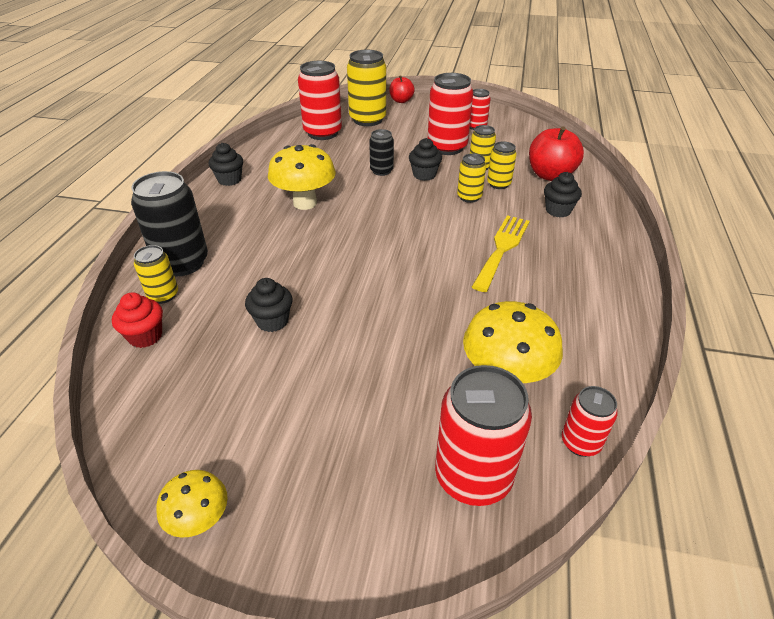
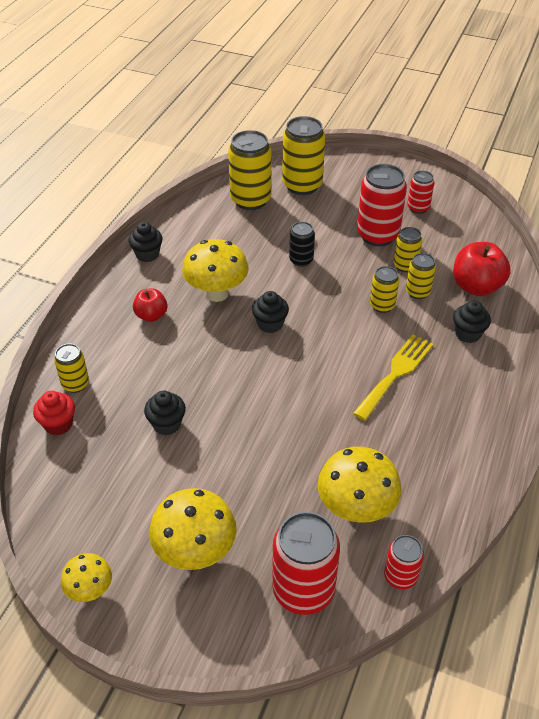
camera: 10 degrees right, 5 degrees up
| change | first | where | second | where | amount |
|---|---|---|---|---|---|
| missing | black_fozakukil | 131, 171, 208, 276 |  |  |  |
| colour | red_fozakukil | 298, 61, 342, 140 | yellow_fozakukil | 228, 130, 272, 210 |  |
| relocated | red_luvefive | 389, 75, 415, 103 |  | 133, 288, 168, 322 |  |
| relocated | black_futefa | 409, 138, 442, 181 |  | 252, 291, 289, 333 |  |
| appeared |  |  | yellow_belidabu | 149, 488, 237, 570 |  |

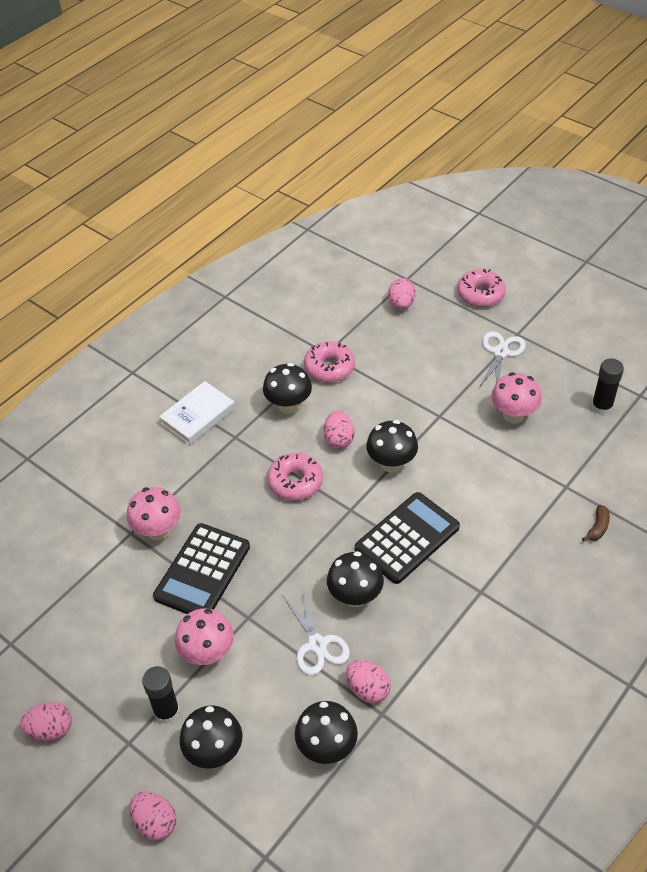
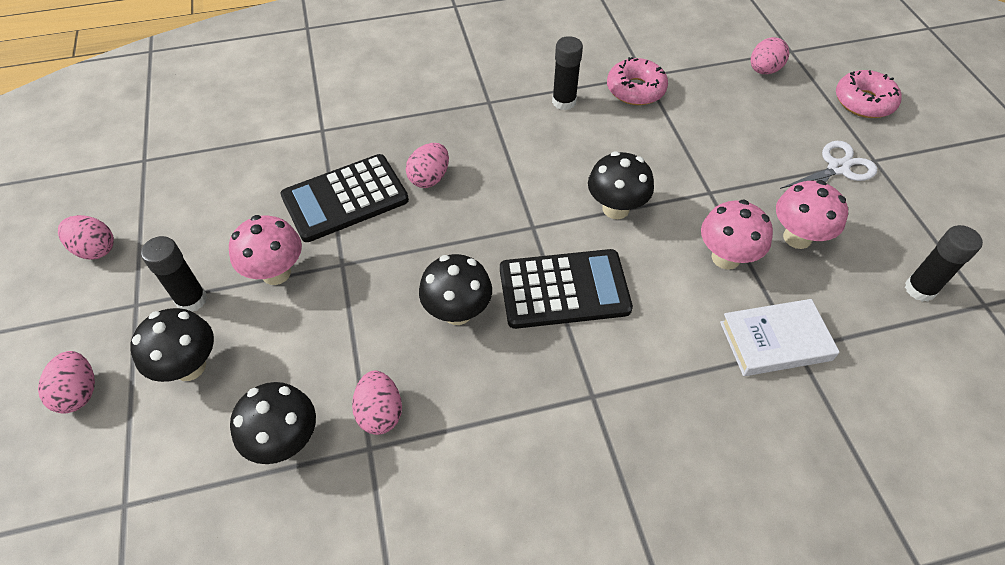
camera: 35 degrees right, 5 degrees up
| change | first | where | second | where | amount |
|---|---|---|---|---|---|
| relocated | pink_belidabu | 127, 487, 181, 540 |  | 701, 200, 773, 270 |  |
| relocated | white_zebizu | 159, 381, 235, 445 |  | 720, 299, 840, 376 |  |
| exchanged | black_belidabu | 263, 363, 312, 414 | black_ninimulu | 552, 36, 583, 110 |  |
| missing | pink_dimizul | 267, 453, 323, 501 |  |  |  |
| missing | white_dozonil | 282, 588, 350, 675 |  |  |  |
| relocated | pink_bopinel | 324, 411, 354, 449 |  | 406, 143, 449, 188 |  |
| missing | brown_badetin | 582, 505, 610, 541 |  |  |  |

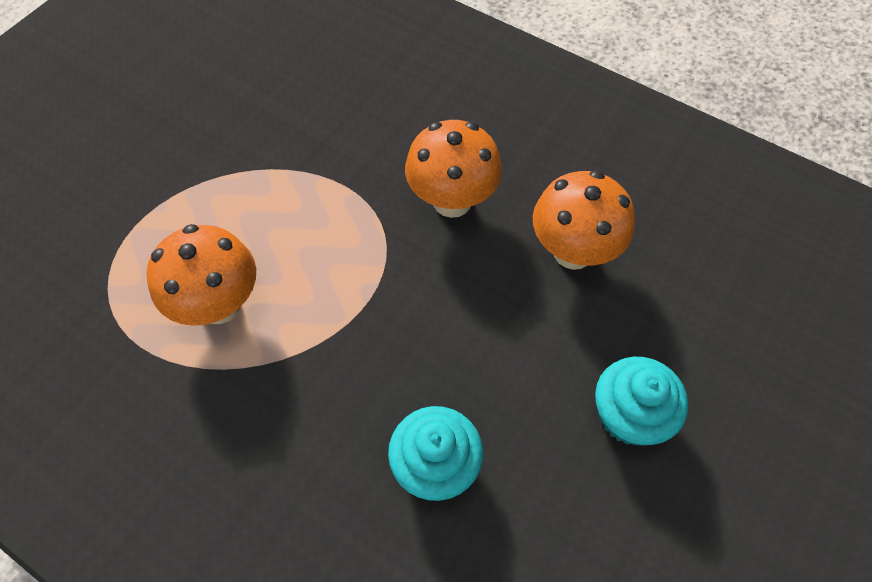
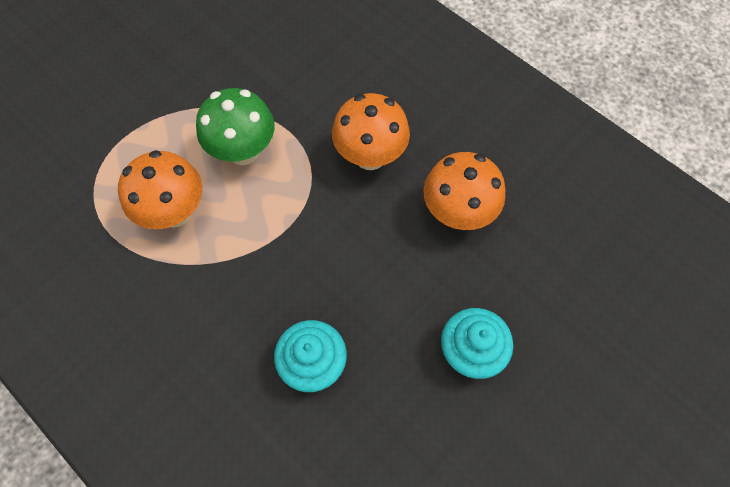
camera: 10 degrees right, 5 degrees up
| change | first | where | second | where | amount |
|---|---|---|---|---|---|
| appeared |  |  | green_belidabu | 196, 88, 275, 165 |  |

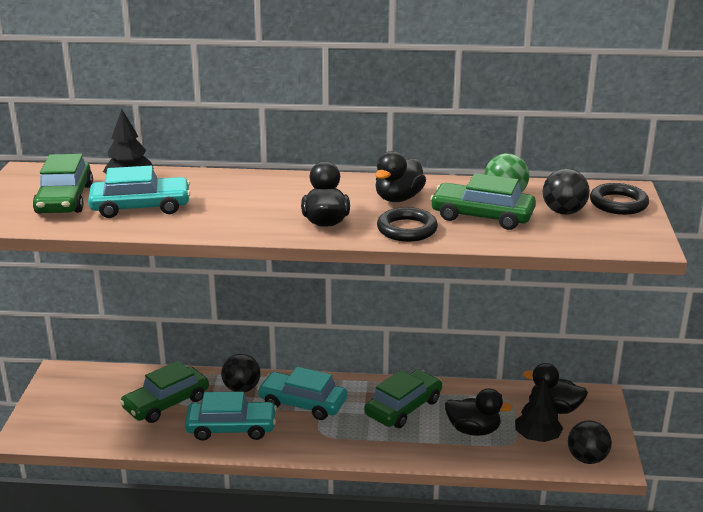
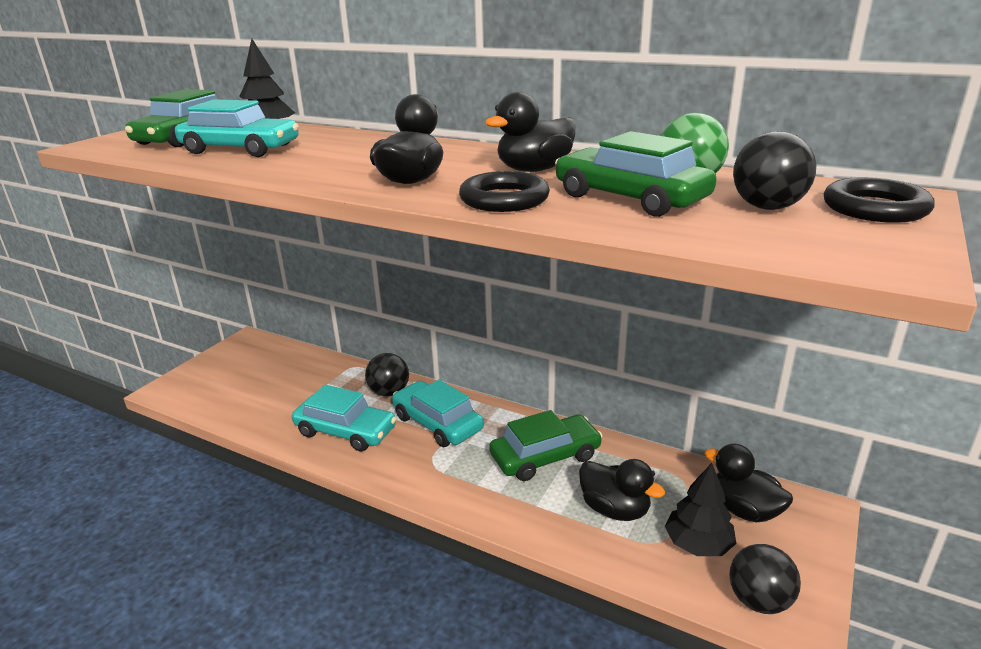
camera: 25 degrees right, 0 degrees up
| change | first | where | second | where | amount |
|---|---|---|---|---|---|
| missing | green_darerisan | 120, 361, 209, 423 |  |  |  |

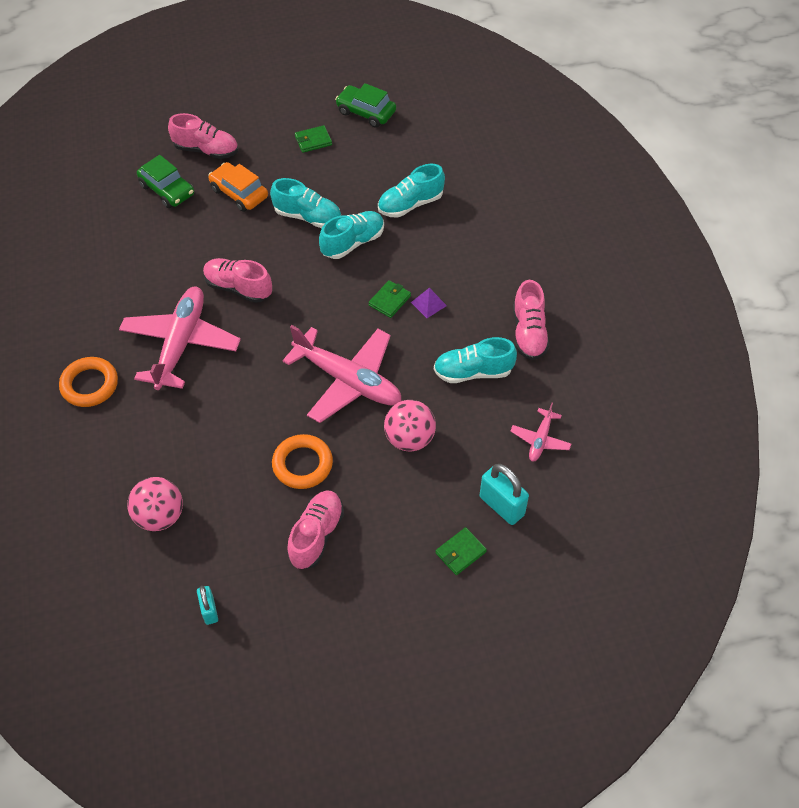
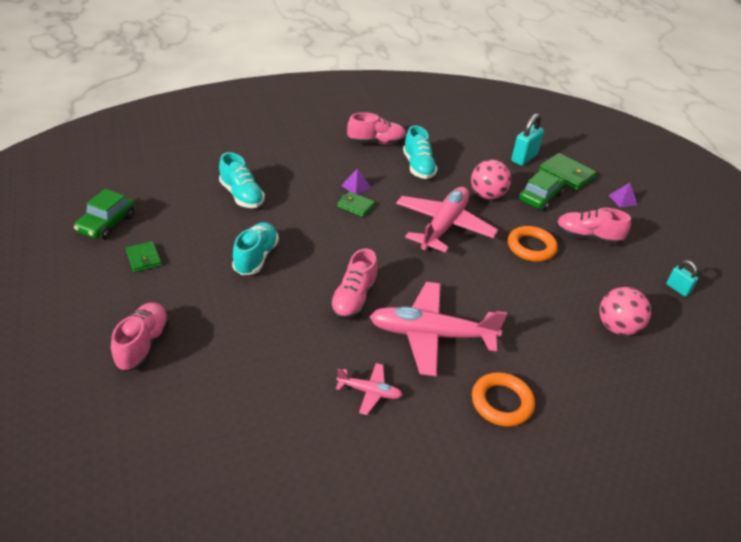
camera: 100 degrees left, 15 degrees down
| change | first | where | second | where | amount |
|---|---|---|---|---|---|
| relocated | green_darerisan | 137, 155, 194, 208 |  | 519, 171, 565, 211 |  |
| spun | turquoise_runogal | 197, 586, 218, 625 |  | 666, 260, 698, 297 | 75 degrees clockwise |
| missing | orange_darerisan | 208, 162, 268, 212 |  |  |  |
| missing | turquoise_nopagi | 319, 211, 384, 259 |  |  |  |
| size | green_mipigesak | 435, 527, 487, 575 |  | 538, 153, 597, 191 | x1.64 |
| relocated | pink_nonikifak | 510, 403, 571, 462 |  | 336, 363, 403, 415 |  |
| appeared |  |  | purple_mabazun | 609, 183, 638, 208 |  |

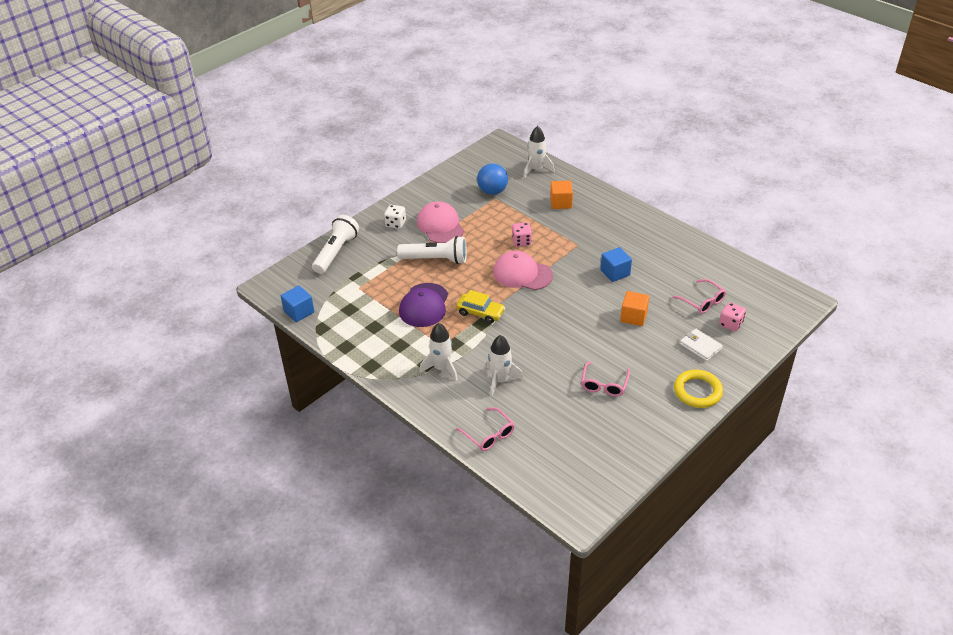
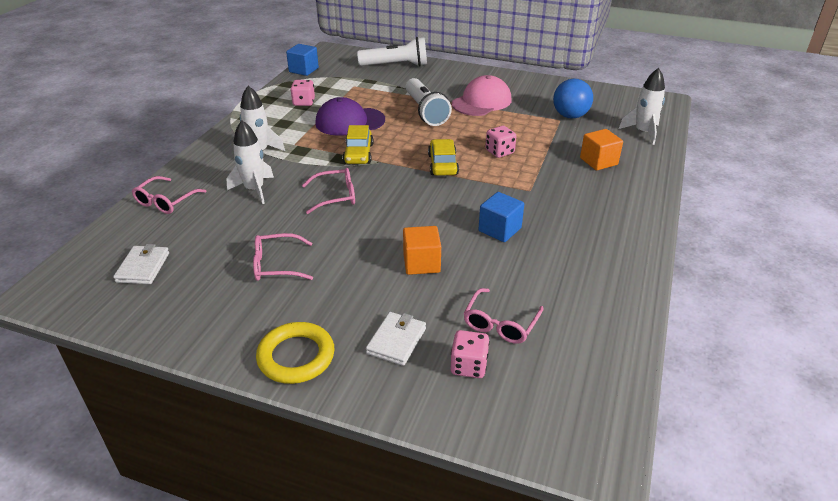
camera: 65 degrees right, 5 degrees down
| change | first | where | second | where | amount |
|---|---|---|---|---|---|
| missing | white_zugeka | 384, 205, 406, 229 |  |  |  |
| exchanged | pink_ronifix | 493, 251, 553, 290 | yellow_darerisan | 428, 139, 459, 176 |  |
| appeared |  |  | white_mipigesak | 113, 244, 169, 284 |  |
| appeared |  |  | pink_zugeka | 290, 80, 315, 106 |  |
| appeared |  |  | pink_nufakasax | 302, 168, 355, 214 |  |

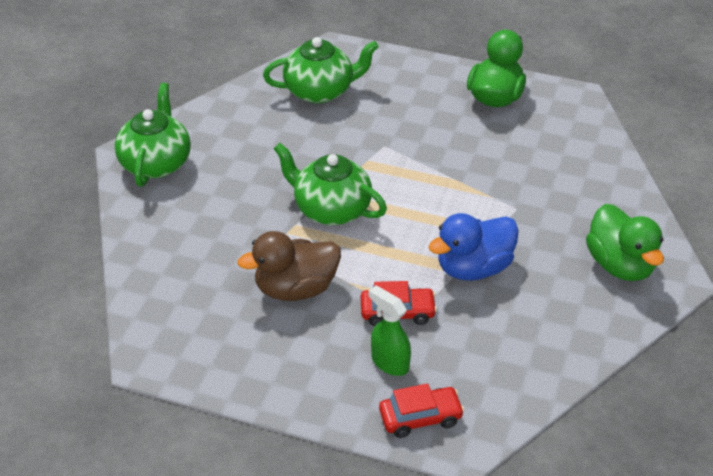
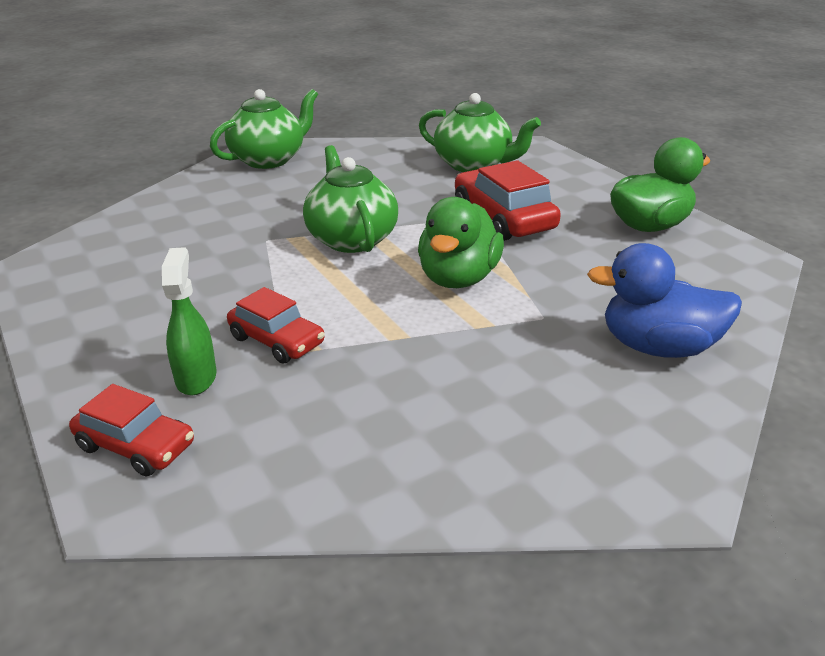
camera: 40 degrees right, 10 degrees down
| change | first | where | second | where | amount |
|---|---|---|---|---|---|
| missing | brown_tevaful | 237, 231, 341, 301 |  |  |  |
| relocated | blue_tevaful | 428, 213, 519, 281 |  | 587, 243, 742, 358 |  |
| relocated | green_tevaful | 586, 204, 664, 281 |  | 418, 197, 504, 288 |  |
| appeared |  |  | red_darerisan | 455, 160, 561, 241 |  |

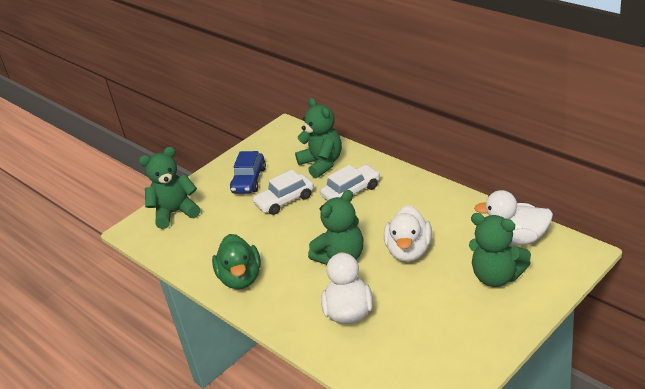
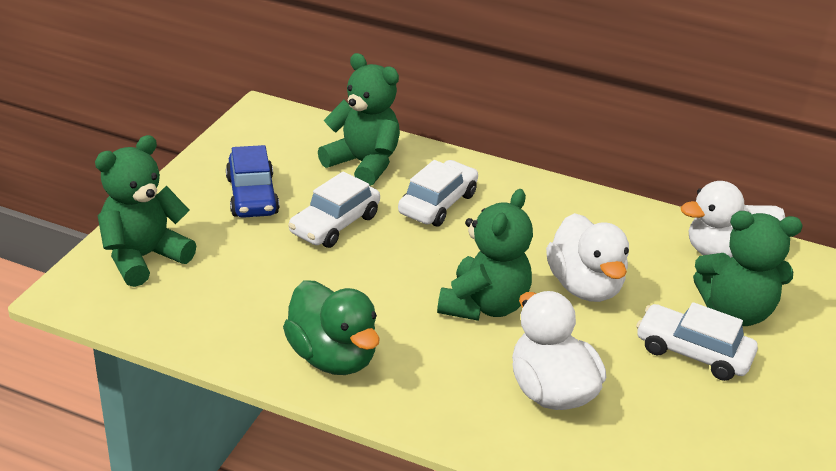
camera: 30 degrees left, 0 degrees up
| change | first | where | second | where | amount |
|---|---|---|---|---|---|
| appeared |  |  | white_darerisan | 636, 302, 758, 381 |  |

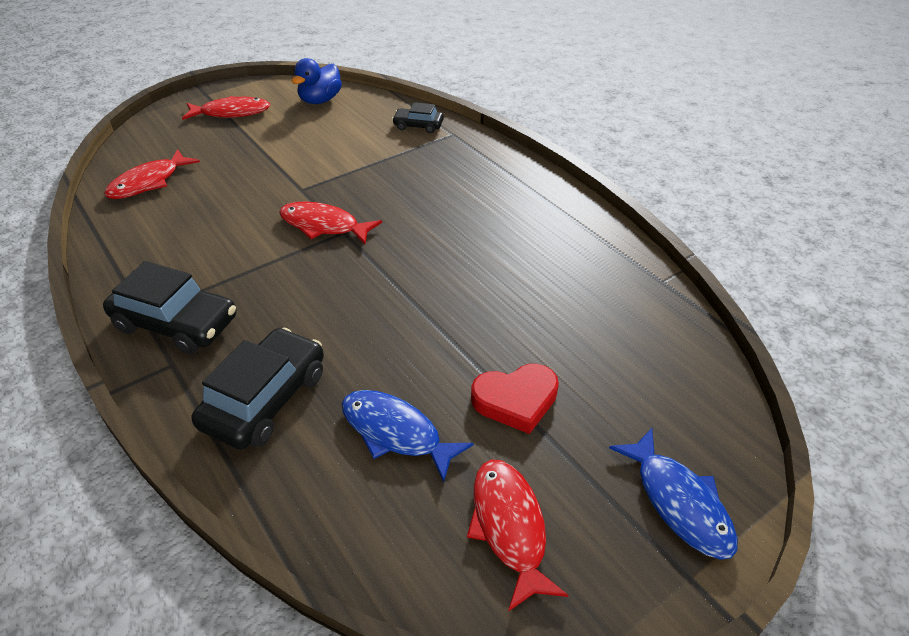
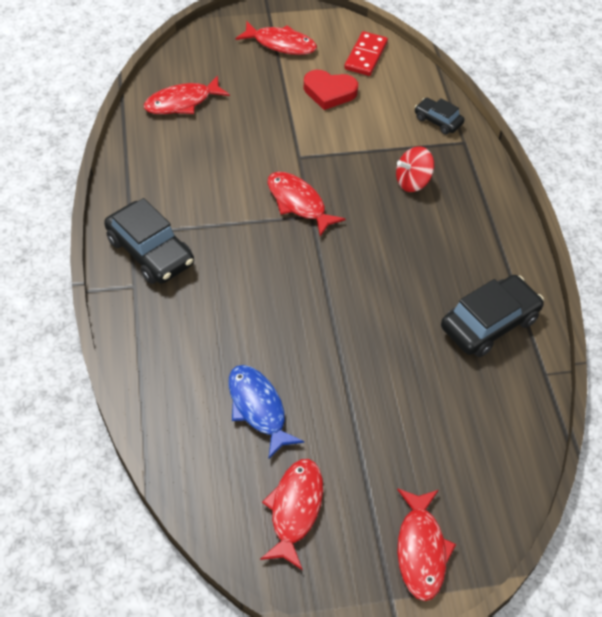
camera: 25 degrees right, 10 degrees up
| change | first | where | second | where | amount |
|---|---|---|---|---|---|
| relocated | black_darerisan | 191, 328, 324, 449 |  | 441, 275, 544, 357 |  |
| exchanged | blue_tevaful | 291, 58, 342, 104 | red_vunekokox | 344, 31, 388, 76 |  |
| relocated | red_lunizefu | 471, 364, 559, 434 |  | 304, 70, 358, 110 |  |
| colour | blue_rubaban | 609, 428, 738, 560 | red_rubaban | 397, 488, 456, 601 |  |
| appeared |  |  | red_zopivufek | 396, 146, 434, 192 |  |

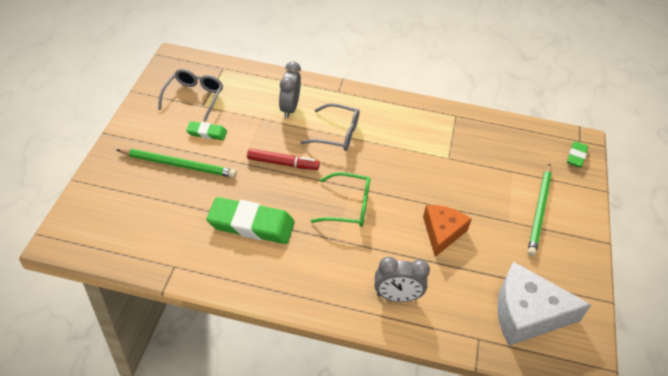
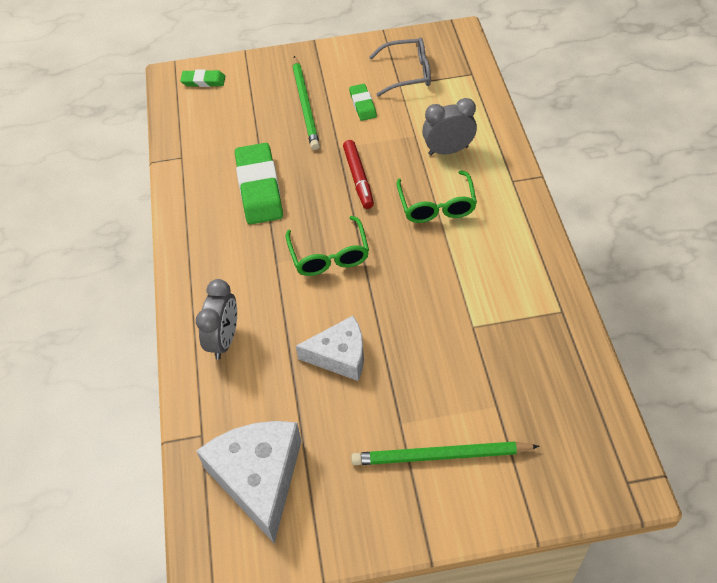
camera: 75 degrees right, 5 degrees up
| change | first | where | second | where | amount |
|---|---|---|---|---|---|
| colour | grey_nufakasax | 300, 103, 359, 151 | green_nufakasax | 396, 170, 477, 223 |  |
| spun | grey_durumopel | 375, 257, 430, 302 |  | 196, 279, 237, 359 | 150 degrees counterclockwise |
| colour | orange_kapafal | 423, 205, 472, 257 | white_kapafal | 296, 316, 364, 381 |  |
| relocated | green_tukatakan | 567, 141, 588, 168 |  | 180, 70, 225, 87 |  |

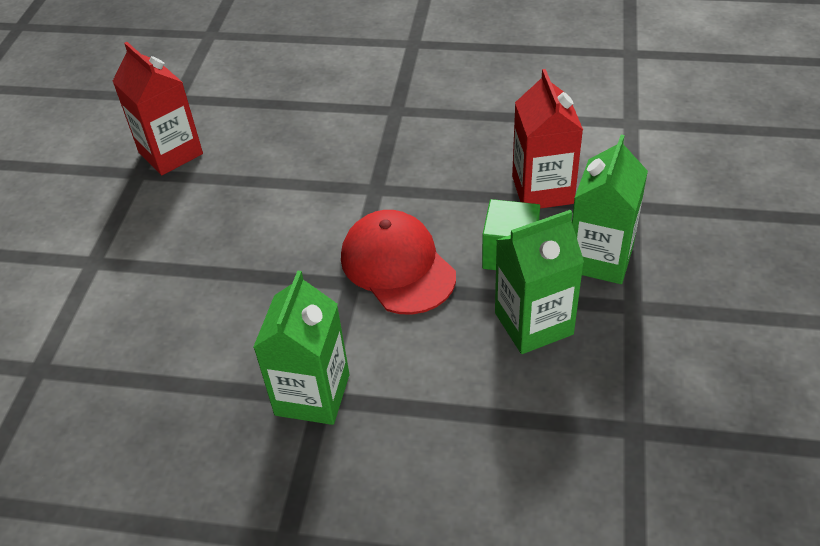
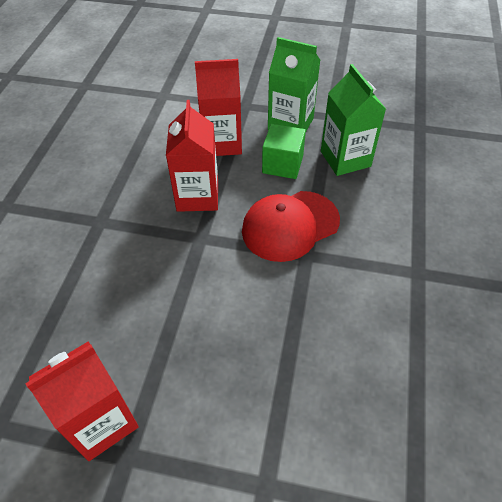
camera: 90 degrees left, 5 degrees up
| change | first | where | second | where | amount |
|---|---|---|---|---|---|
| missing | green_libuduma | 253, 270, 350, 425 |  |  |  |
| appeared |  |  | red_libuduma | 166, 100, 218, 212 |  |

